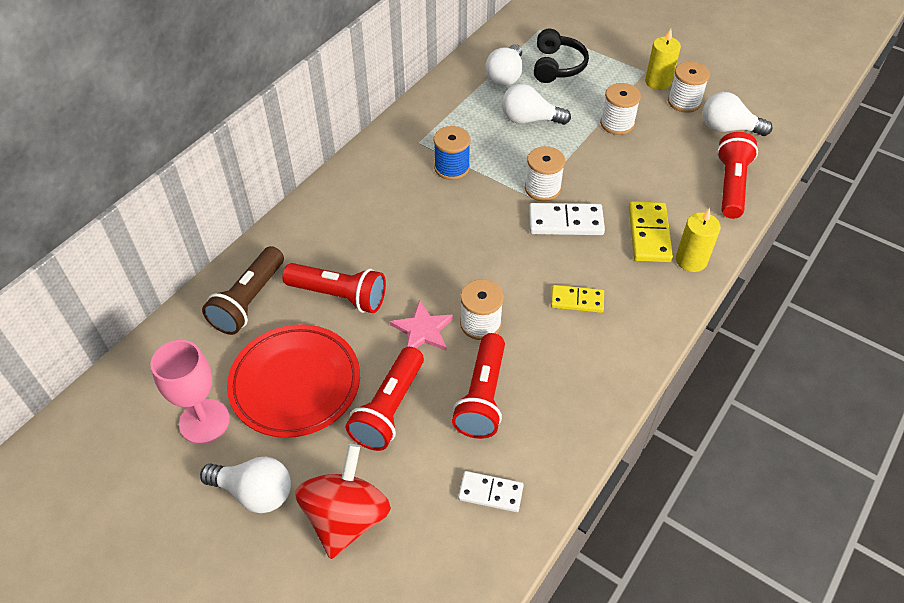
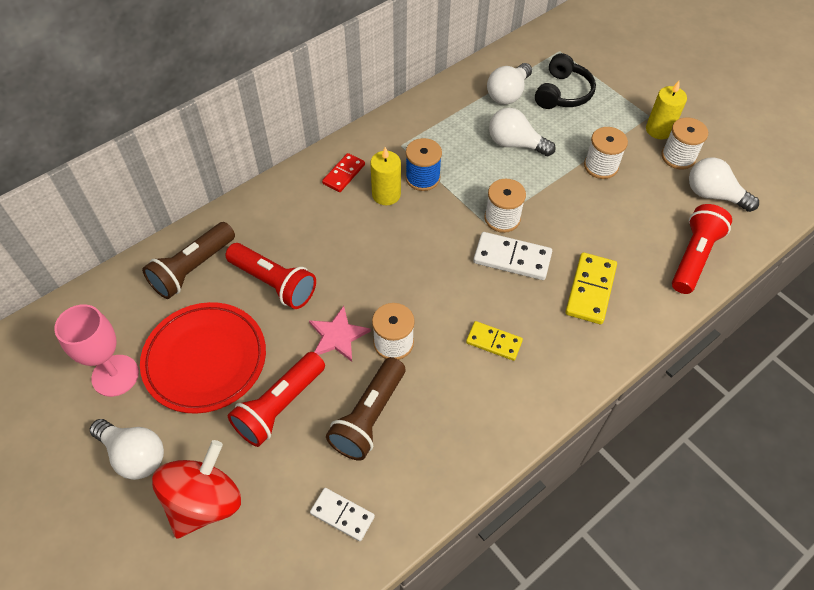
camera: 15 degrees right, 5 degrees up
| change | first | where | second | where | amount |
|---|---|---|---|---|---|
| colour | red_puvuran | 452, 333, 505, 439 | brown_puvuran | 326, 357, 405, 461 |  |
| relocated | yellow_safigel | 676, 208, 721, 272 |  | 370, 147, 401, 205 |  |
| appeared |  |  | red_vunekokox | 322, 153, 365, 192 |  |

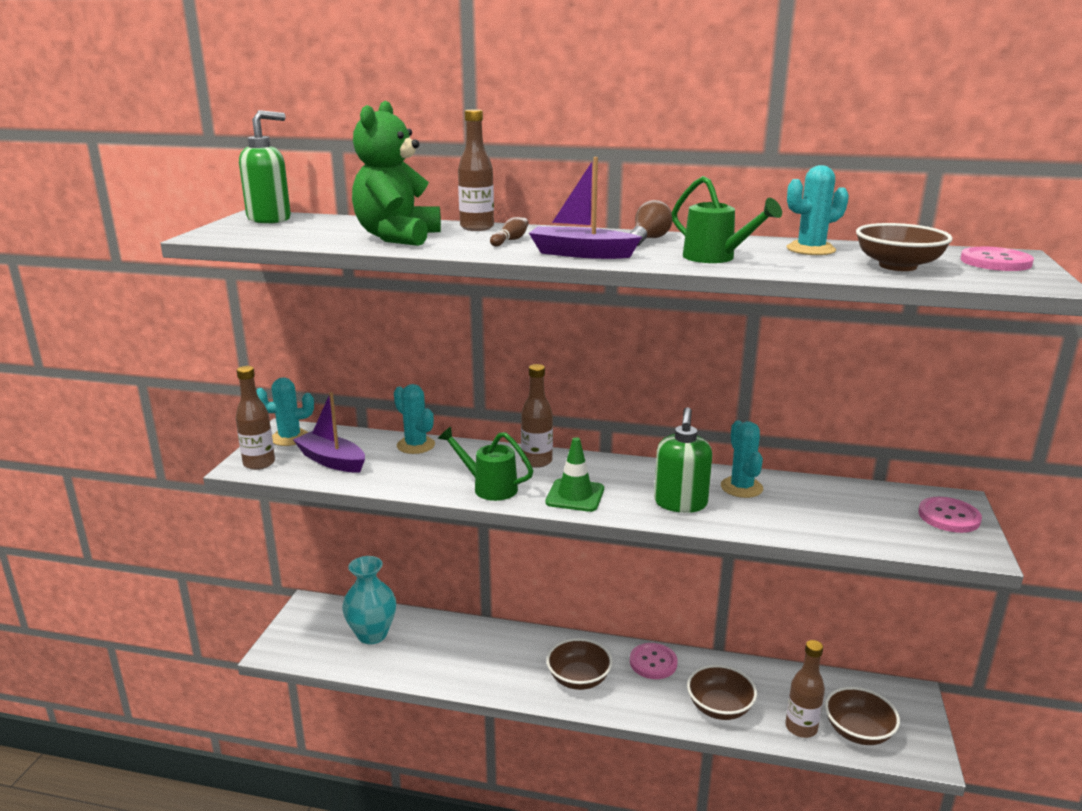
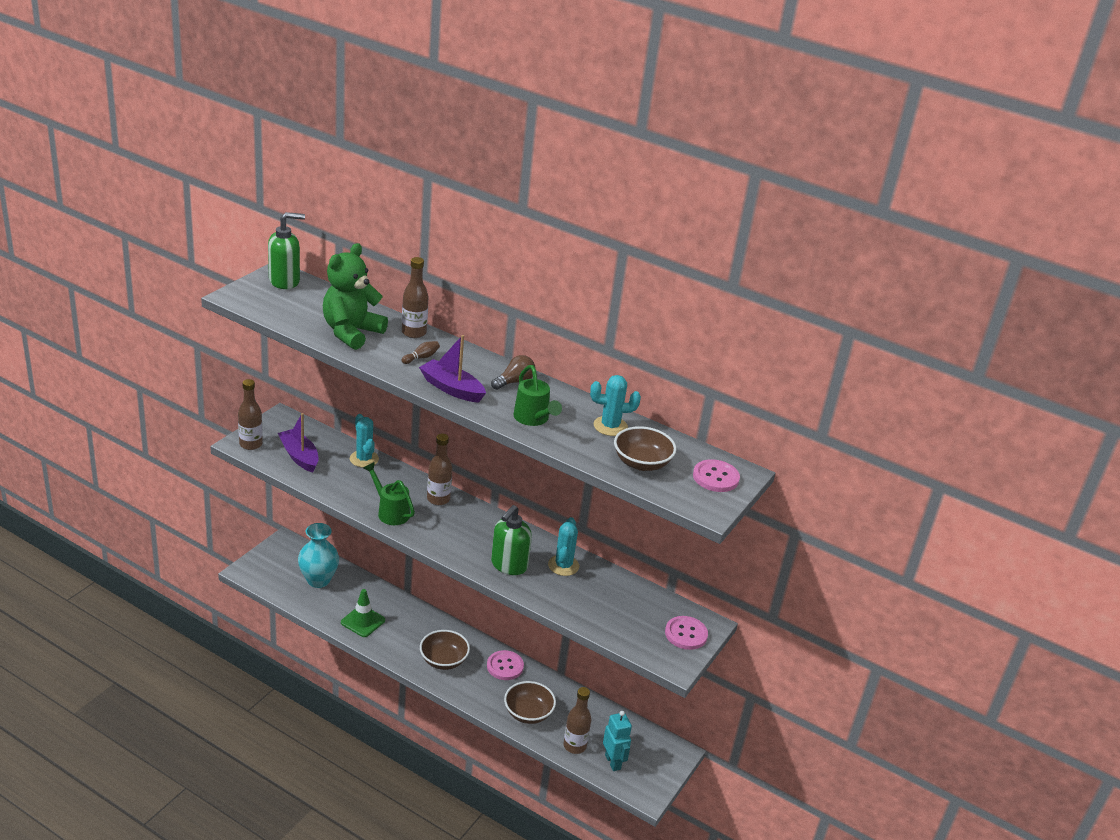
camera: 15 degrees right, 10 degrees up
| change | first | where | second | where | amount |
|---|---|---|---|---|---|
| missing | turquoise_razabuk | 256, 377, 314, 446 |  |  |  |
| relocated | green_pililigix | 545, 437, 604, 512 |  | 341, 589, 385, 637 |  |
| exchanged | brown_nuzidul | 825, 687, 900, 745 | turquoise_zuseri | 603, 711, 632, 771 |  |

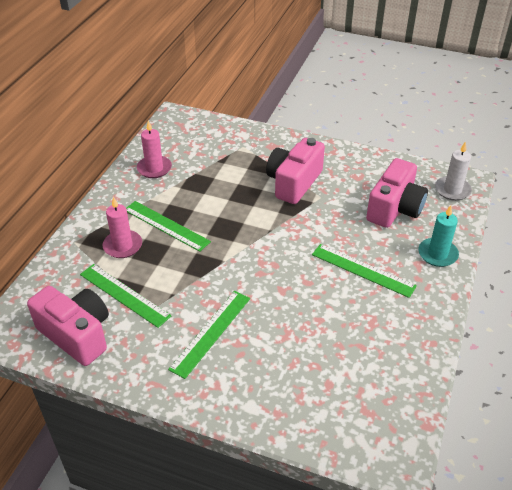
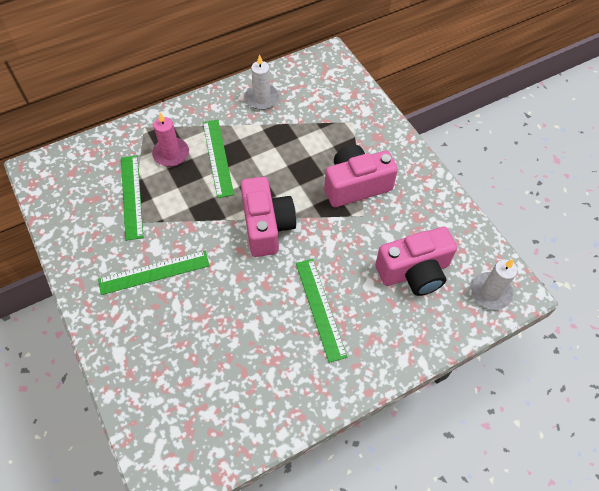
camera: 40 degrees right, 15 degrees up
| change | first | where | second | where | amount |
|---|---|---|---|---|---|
| relocated | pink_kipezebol | 27, 286, 109, 366 |  | 241, 177, 296, 257 |  |
| colour | pink_safigel | 137, 121, 172, 178 | white_safigel | 245, 54, 279, 110 |  |
| missing | turquoise_safigel | 418, 205, 459, 267 |  |  |  |

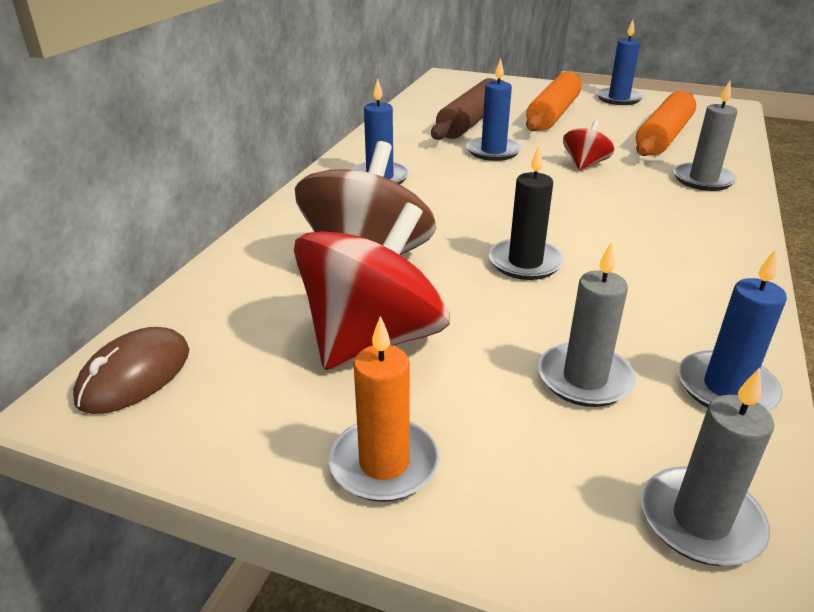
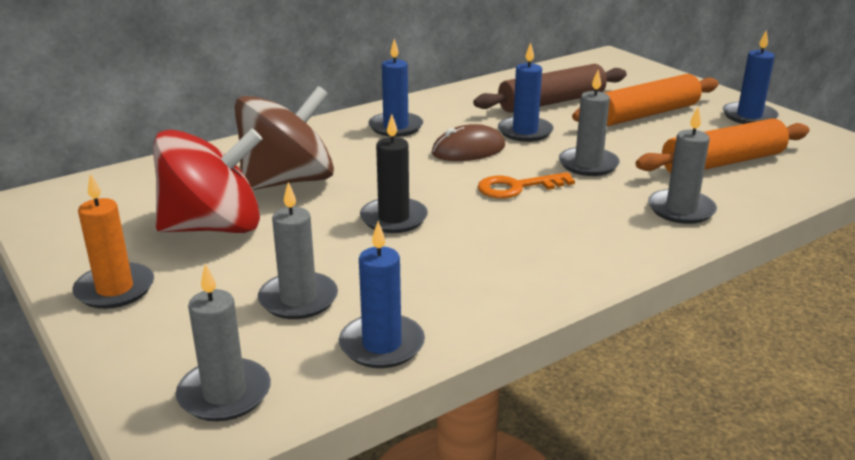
camera: 35 degrees right, 5 degrees down
| change | first | where | second | where | amount |
|---|---|---|---|---|---|
| relocated | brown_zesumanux | 73, 327, 189, 414 |  | 432, 124, 505, 161 |  |
| exchanged | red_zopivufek | 563, 120, 614, 171 | grey_safigel | 559, 70, 620, 176 |  |
| appeared |  |  | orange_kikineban | 478, 172, 575, 199 |  |

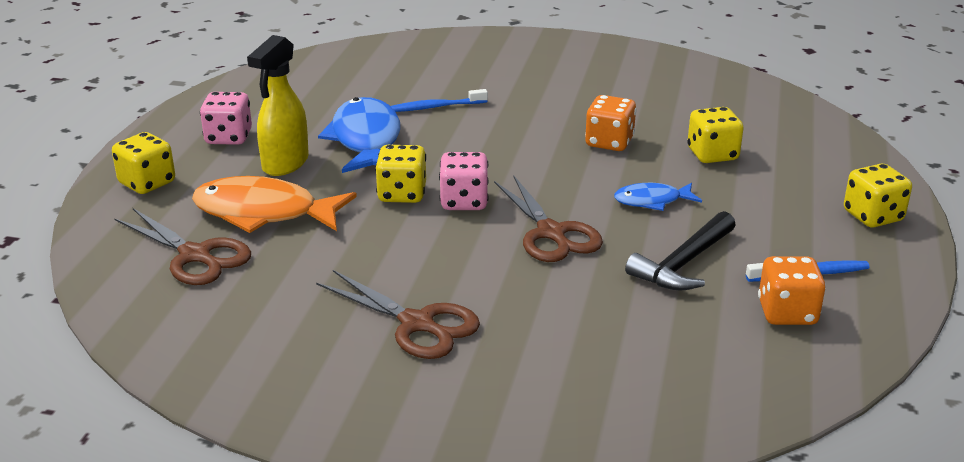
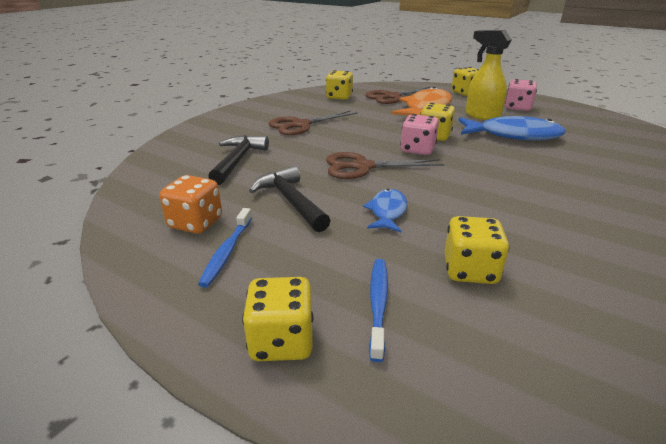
camera: 110 degrees right, 0 degrees up
| change | first | where | second | where | amount |
|---|---|---|---|---|---|
| relocated | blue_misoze | 391, 89, 488, 112 |  | 369, 259, 388, 362 |  |
| missing | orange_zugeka | 585, 95, 637, 151 |  |  |  |
| appeared |  |  | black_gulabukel | 208, 135, 269, 185 |  |
| appeared |  |  | yellow_zugeka | 326, 70, 353, 100 |  |

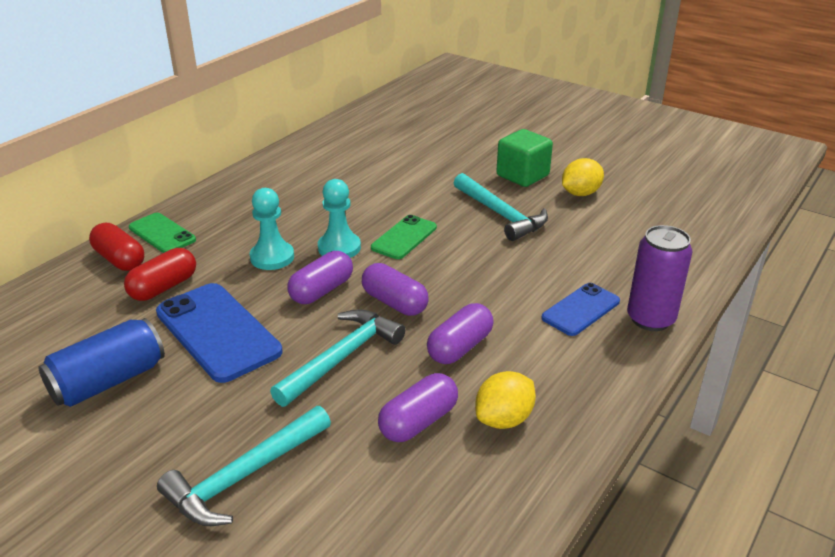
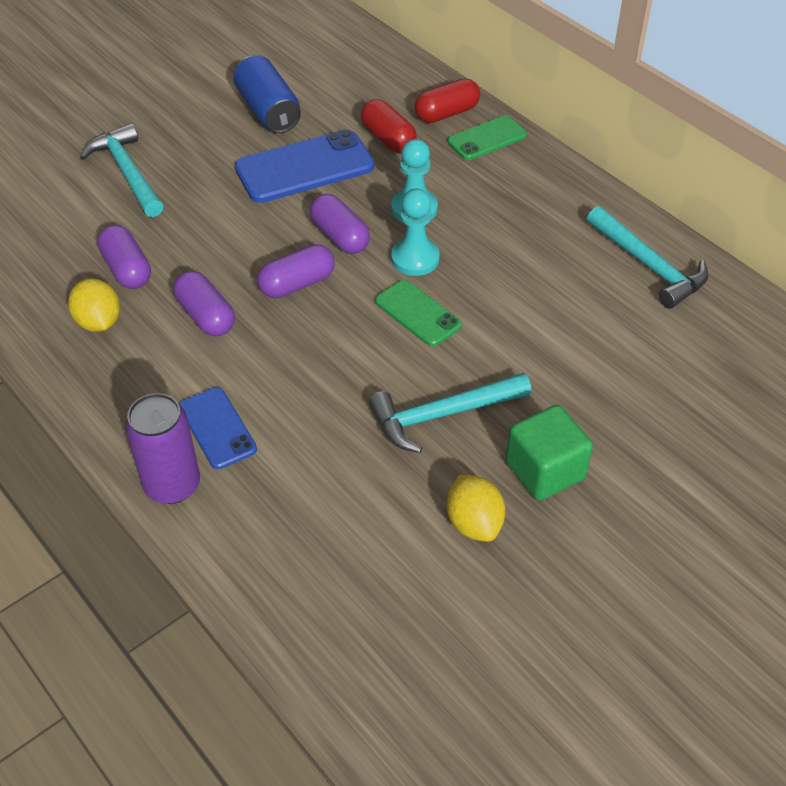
camera: 105 degrees right, 15 degrees up
| change | first | where | second | where | amount |
|---|---|---|---|---|---|
| relocated | turquoise_gulabukel | 270, 309, 405, 407 |  | 587, 206, 709, 309 |  |

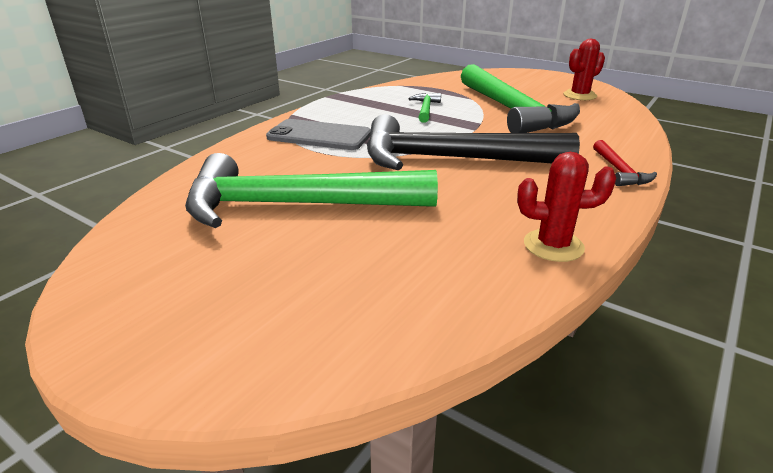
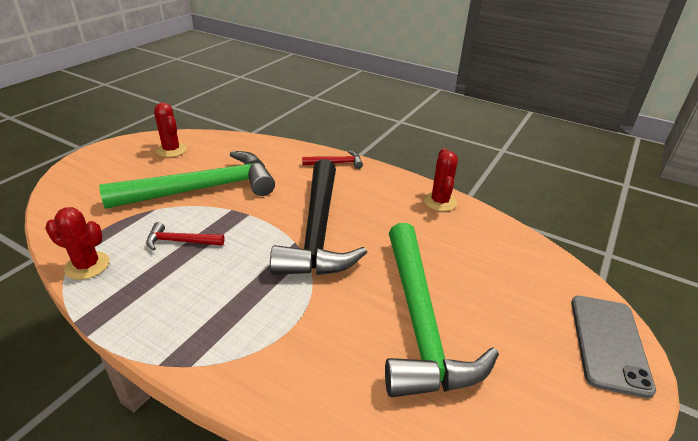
camera: 95 degrees left, 5 degrees up
| change | first | where | second | where | amount |
|---|---|---|---|---|---|
| relocated | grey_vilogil | 266, 119, 371, 150 |  | 571, 296, 656, 398 |  |
| colour | green_gulabukel | 409, 93, 441, 123 | red_gulabukel | 146, 222, 224, 251 |  |
| appeared |  |  | red_razabuk | 45, 207, 109, 280 |  |

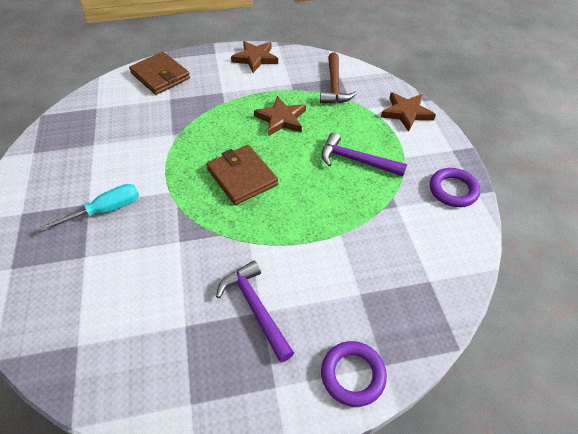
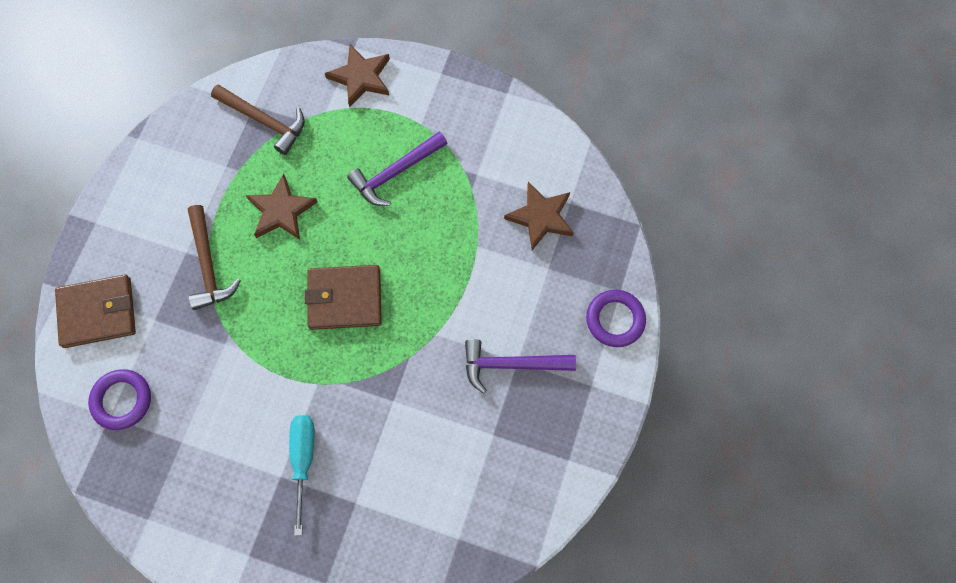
camera: 60 degrees left, 20 degrees up
| change | first | where | second | where | amount |
|---|---|---|---|---|---|
| relocated | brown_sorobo | 231, 41, 278, 73 |  | 504, 182, 574, 250 |  |
| relocated | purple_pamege | 430, 168, 480, 207 |  | 88, 369, 151, 430 |  |
| appeared |  |  | brown_gulabukel | 188, 205, 241, 310 |  |

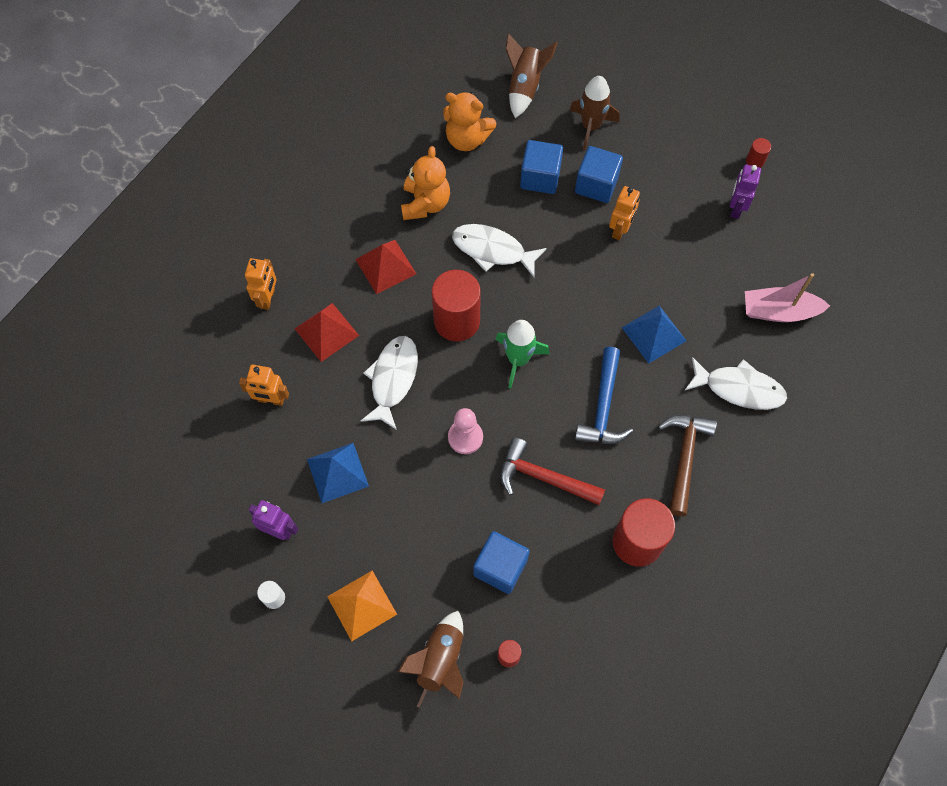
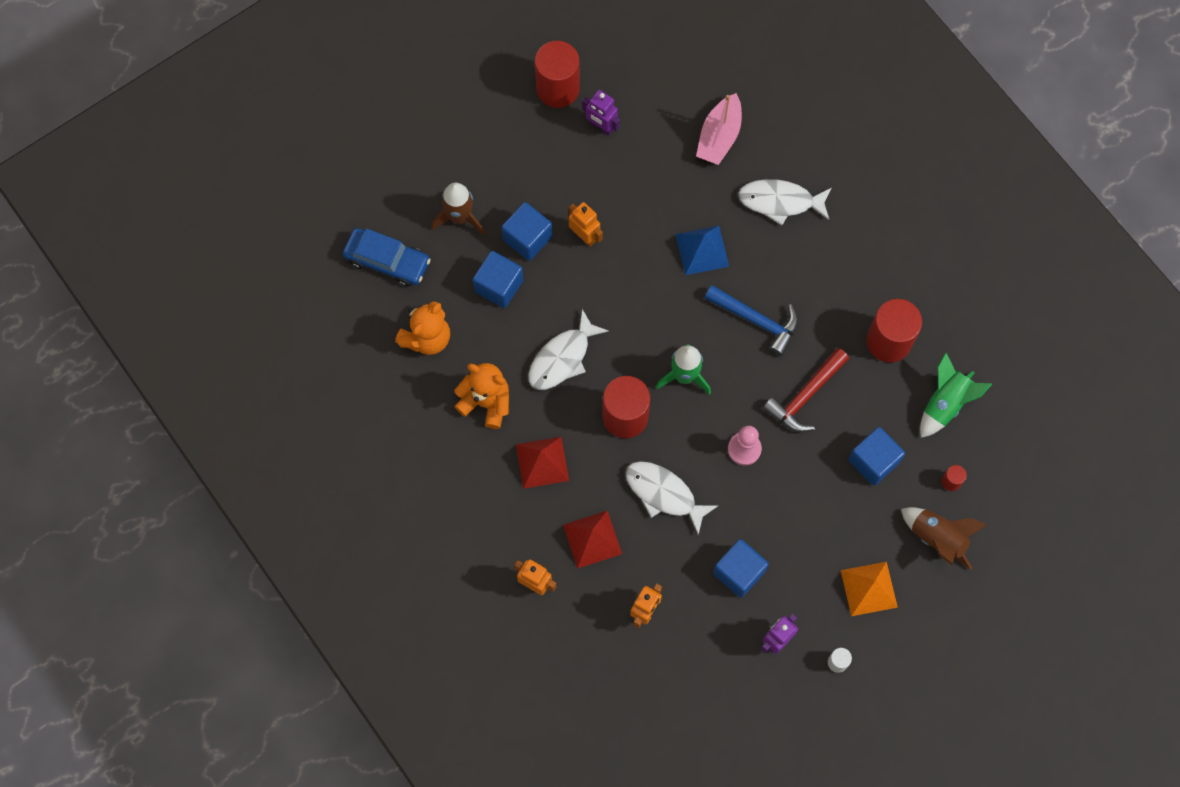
camera: 70 degrees left, 5 degrees up
| change | first | where | second | where | amount |
|---|---|---|---|---|---|
| exchanged | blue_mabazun | 307, 443, 369, 503 | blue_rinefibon | 713, 539, 769, 598 |  |
| exchanged | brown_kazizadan | 506, 33, 558, 118 | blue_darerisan | 343, 228, 431, 287 |  |
| missing | brown_gulabukel | 658, 415, 717, 516 |  |  |  |
| spun | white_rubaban | 684, 357, 787, 410 |  | 738, 179, 832, 225 | 120 degrees counterclockwise |
| size | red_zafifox | 746, 138, 771, 168 |  | 535, 41, 580, 108 | x2.32 |
| appeared |  |  | green_kazizadan | 920, 352, 992, 438 |  |

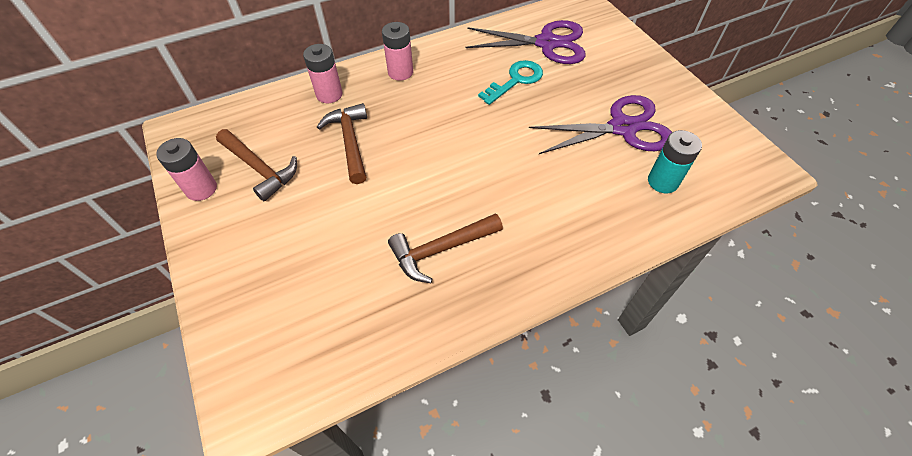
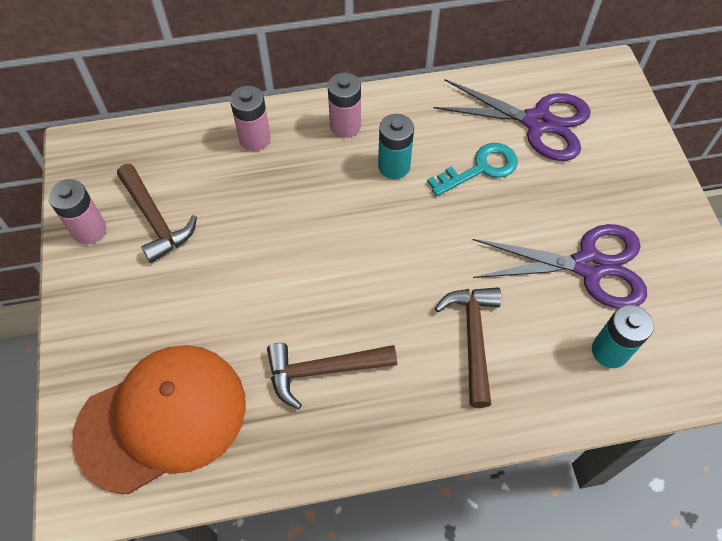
camera: 15 degrees right, 5 degrees up
| change | first | where | second | where | amount |
|---|---|---|---|---|---|
| relocated | brown_gulabukel | 317, 103, 367, 184 |  | 435, 287, 501, 408 |  |
| appeared |  |  | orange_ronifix | 72, 345, 246, 494 |  |
| appeared |  |  | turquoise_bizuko | 378, 114, 414, 179 |  |

